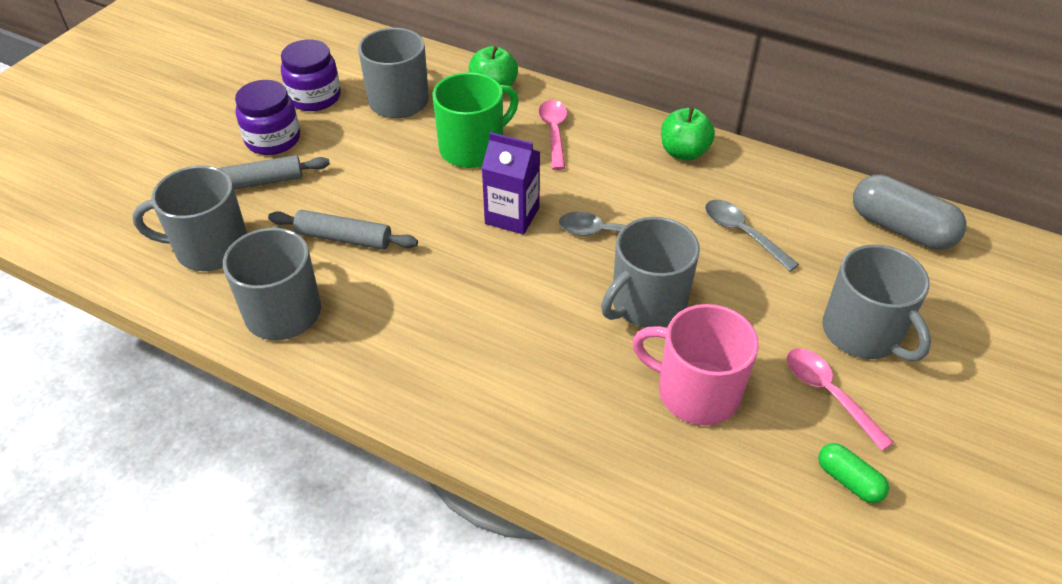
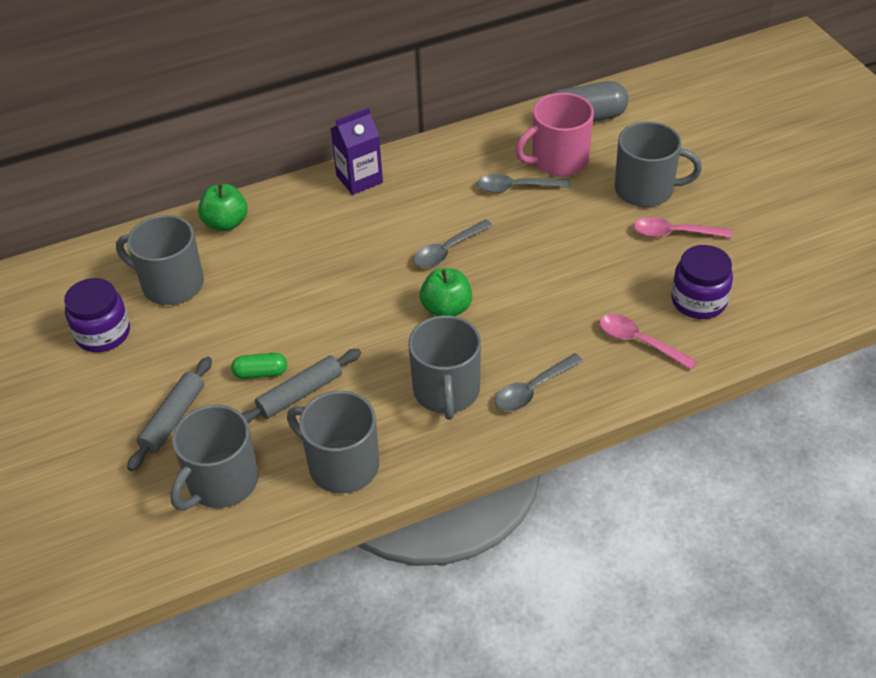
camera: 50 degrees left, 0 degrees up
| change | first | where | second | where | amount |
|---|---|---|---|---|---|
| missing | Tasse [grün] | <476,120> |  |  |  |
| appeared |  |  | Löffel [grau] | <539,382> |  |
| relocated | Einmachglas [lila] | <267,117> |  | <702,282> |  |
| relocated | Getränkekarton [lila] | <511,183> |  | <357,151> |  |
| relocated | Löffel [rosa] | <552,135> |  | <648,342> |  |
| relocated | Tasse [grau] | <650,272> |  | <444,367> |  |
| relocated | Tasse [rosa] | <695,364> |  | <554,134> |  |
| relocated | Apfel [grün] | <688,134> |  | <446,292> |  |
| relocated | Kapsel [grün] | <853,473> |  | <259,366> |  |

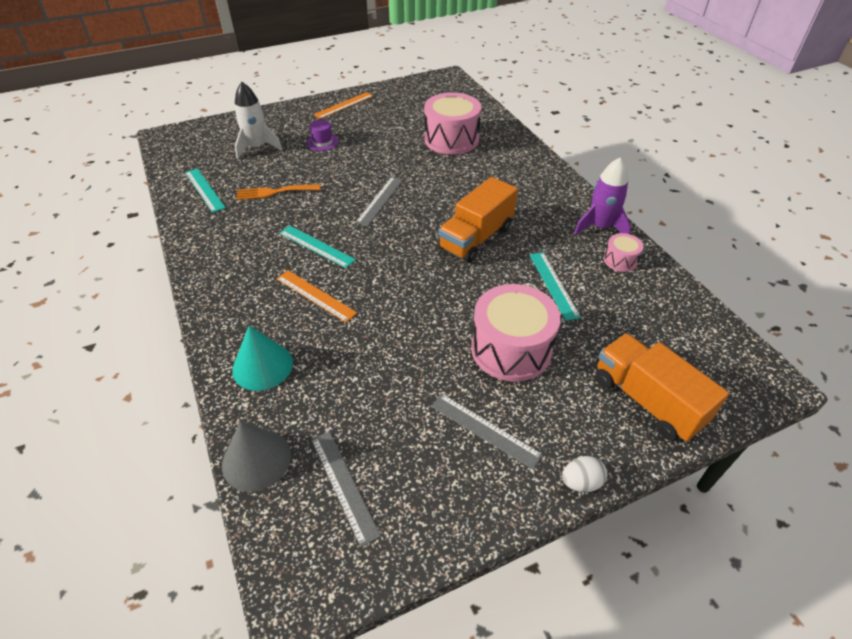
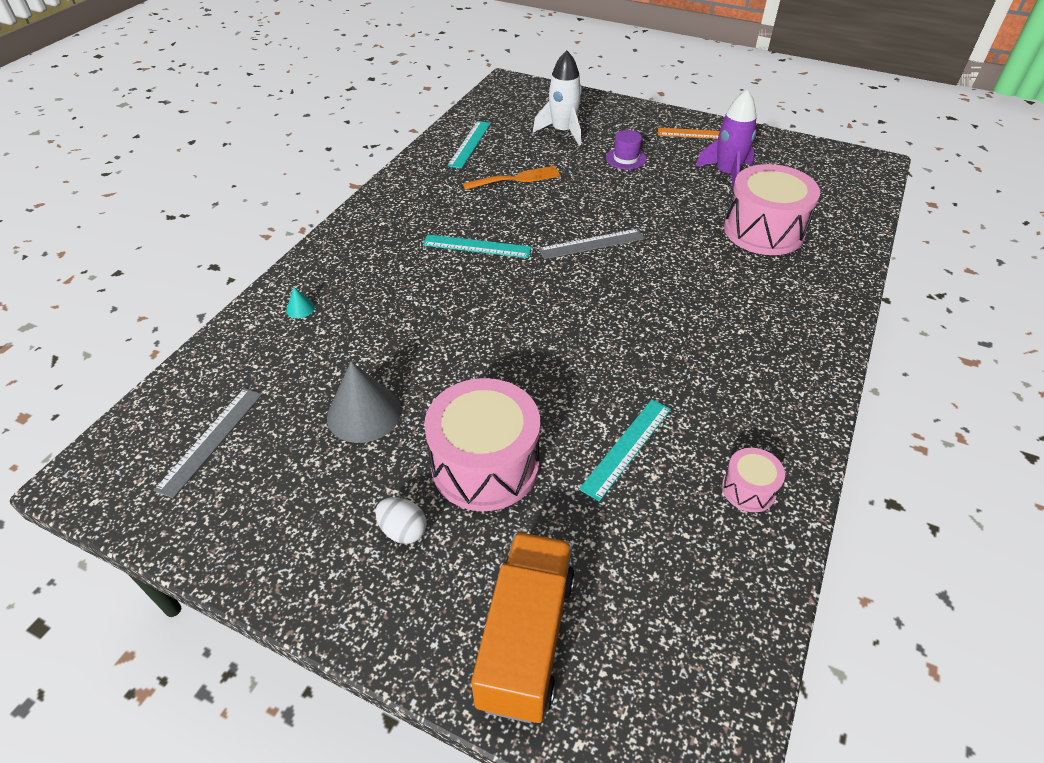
camera: 50 degrees right, 0 degrees up
| change | first | where | second | where | amount |
|---|---|---|---|---|---|
| missing | Lineal [orange] | <316,296> |  |  |  |
| missing | Lineal [grau] | <487,432> |  |  |  |
| missing | Lastwagen [orange] | <478,220> |  |  |  |
| relocated | Kegel [grau] | <256,457> |  | <364,402> |  |
| relocated | Ei [weiß] | <584,474> |  | <401,520> |  |
| relocated | Rakete [lila] | <602,196> |  | <726,141> |  |
| spun | Gabel [orange] | <278,192> |  | <512,178> | 120 degrees clockwise |
| spun | Lineal [türkis] | <318,246> |  | <477,246> | 75 degrees counterclockwise |
| size | Kegel [türkis] | <262,358> |  | <300,302> | x0.44 |

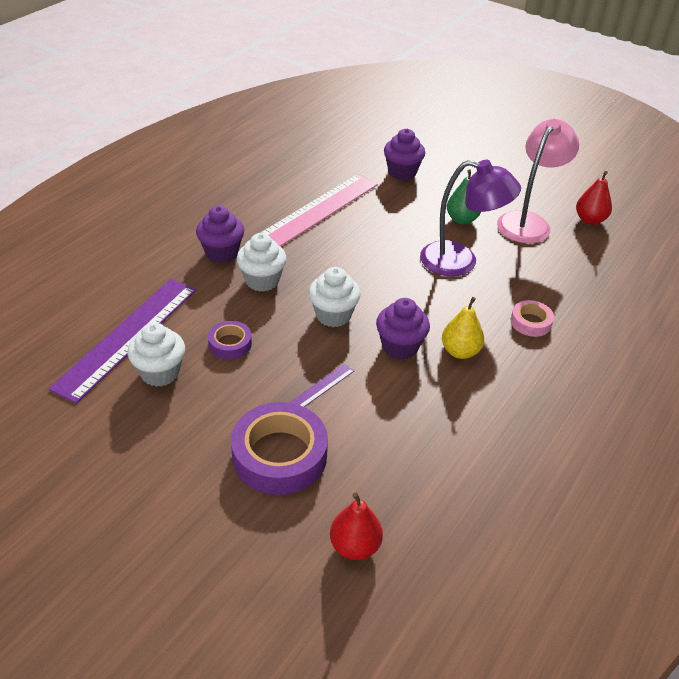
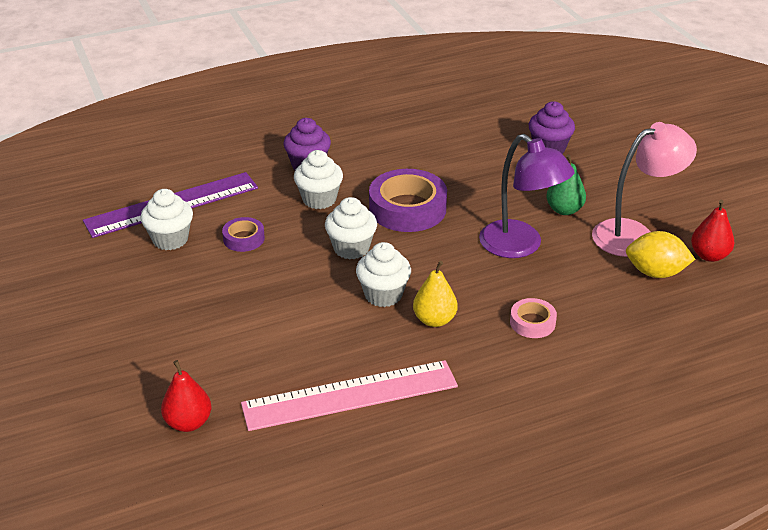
camera: 35 degrees right, 5 degrees down
| change | first | where | second | where | amount |
|---|---|---|---|---|---|
| missing | Lineal [lila] | <321,385> |  |  |  |
| appeared |  |  | Zitrone [gelb] | <660,254> |  |
| relocated | Klebeband [lila] | <279,448> |  | <408,200> |  |
| relocated | Lineal [rosa] | <319,210> |  | <349,395> |  |
| colour | Muffin [lila] | <403,328> | Muffin [weiß] | <383,274> |  |

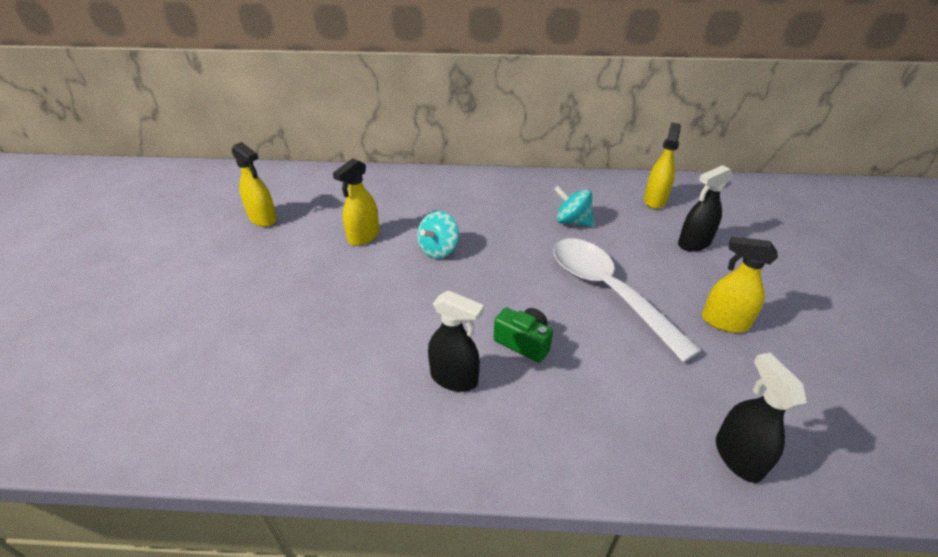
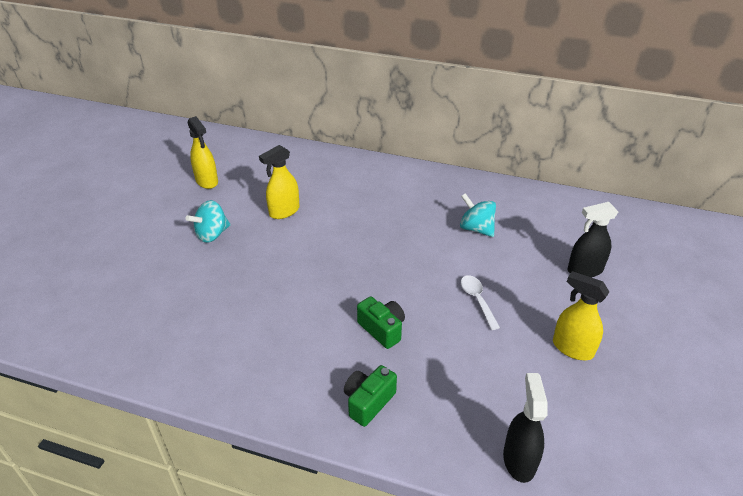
camera: 15 degrees right, 0 degrees up
| change | first | where | second | where | amount |
|---|---|---|---|---|---|
| missing | Sprühflasche [schwarz] | <456,341> |  |  |  |
| missing | Sprühflasche [gelb] | <662,166> |  |  |  |
| appeared |  |  | Kamera [grün] | <370,396> |  |
| relocated | Kreisel [türkis] | <438,235> |  | <207,221> |  |
| size | Löffel [weiß] | <627,300> |  | <480,302> | x0.43 |

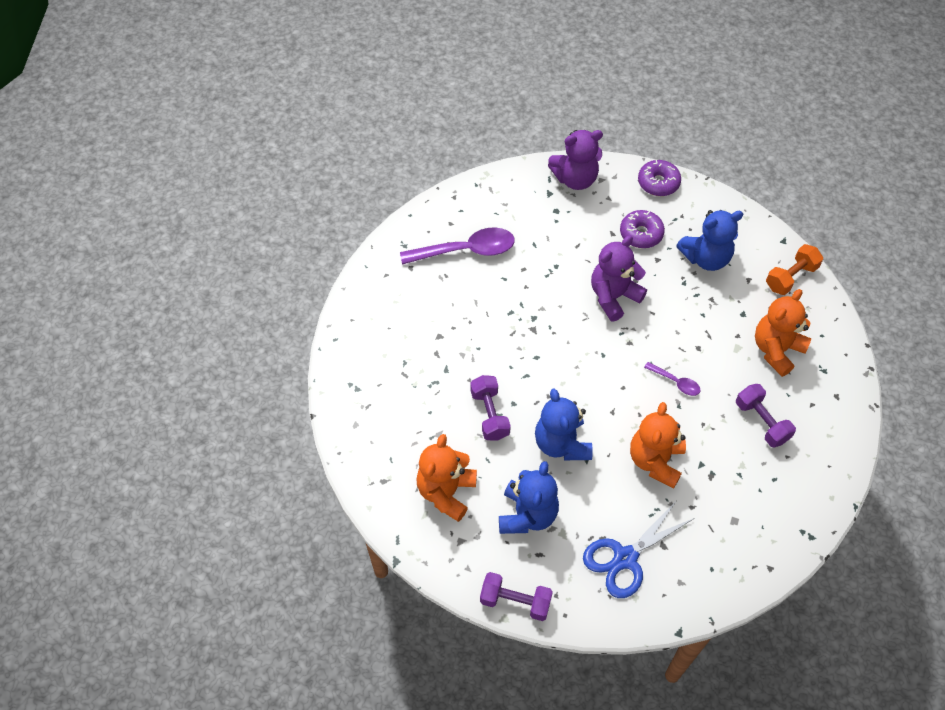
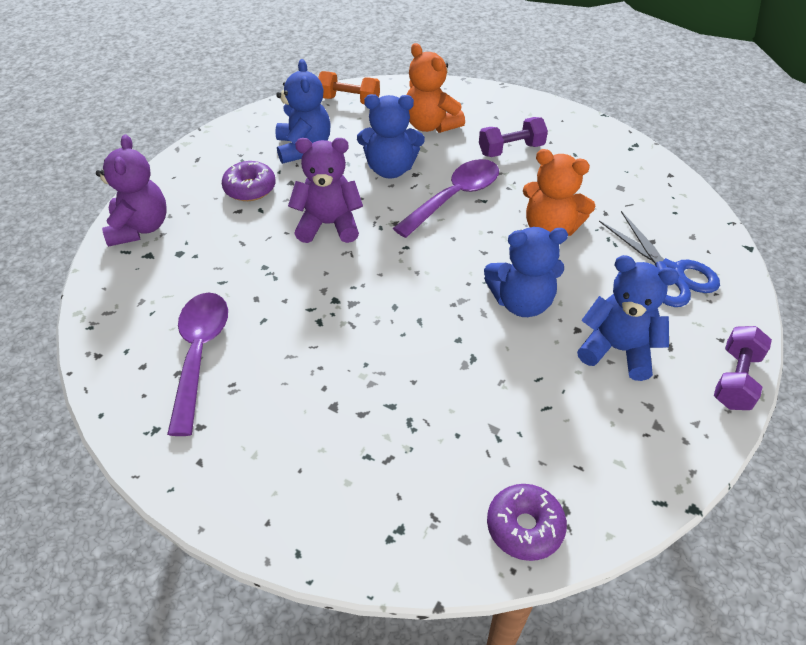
camera: 80 degrees left, 10 degrees down
| change | first | where | second | where | amount |
|---|---|---|---|---|---|
| missing | Teddybär [orange] | <446,478> |  |  |  |
| missing | Hantel [lila] | <490,408> |  |  |  |
| appeared |  |  | Teddybär [blau] | <391,136> |  |
| relocated | Donut [lila] | <659,178> |  | <527,522> |  |
| spun | Teddybär [lila] | <619,278> |  | <325,190> | 120 degrees clockwise |
| spun | Hantel [orange] | <794,269> |  | <349,87> | 45 degrees counterclockwise |
| size | Löffel [lila] | <672,379> |  | <446,198> | x2.04 |

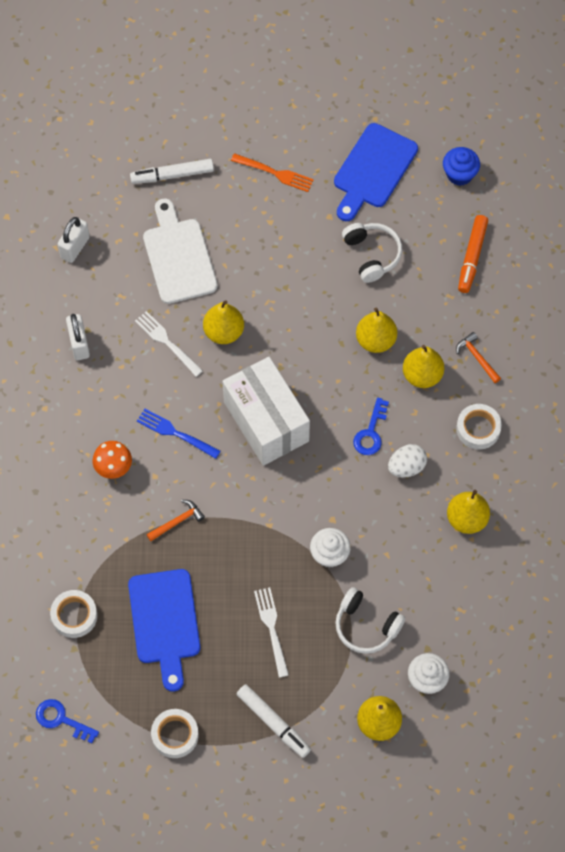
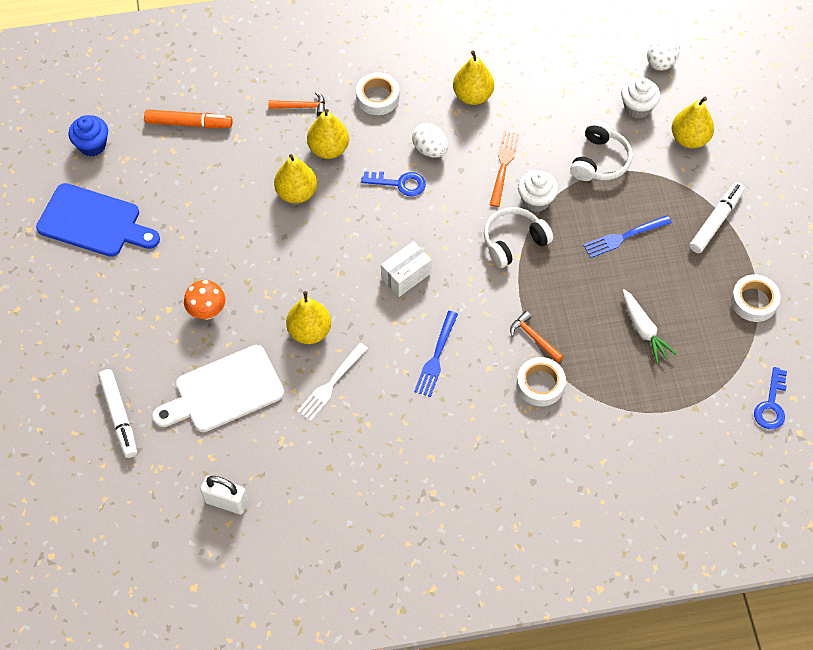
camera: 100 degrees left, 5 degrees down
| change | first | where | second | where | amount |
|---|---|---|---|---|---|
| missing | Vorhängeschloss [weiß] | <78,337> |  |  |  |
| appeared |  |  | Ei [weiß] | <663,52> |  |
| relocated | Klebeband [weiß] | <73,614> |  | <541,381> |  |
| relocated | Pilz [orange] | <112,460> |  | <204,300> |  |
| relocated | Gabel [orange] | <272,172> |  | <504,169> |  |
| relocated | Kopfhörer [weiß] | <372,253> |  | <518,237> |  |
| exchanged | Schneidebrett [blau] | <164,630> | Karotte [weiß] | <650,326> |  |
| colour | Gabel [weiß] | <271,632> | Gabel [blau] | <627,236> |  |
| spun | Hammer [orange] | <478,357> |  | <296,104> | 135 degrees counterclockwise |
| size | Schachtel [weiß] | <266,411> |  | <406,269> | x0.50 |

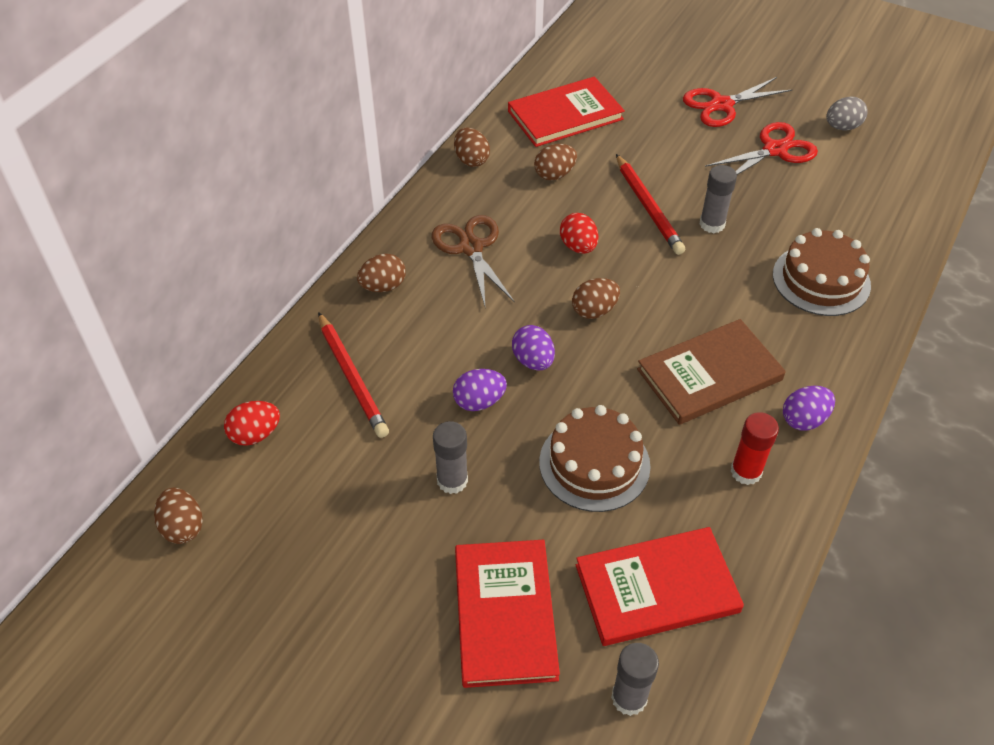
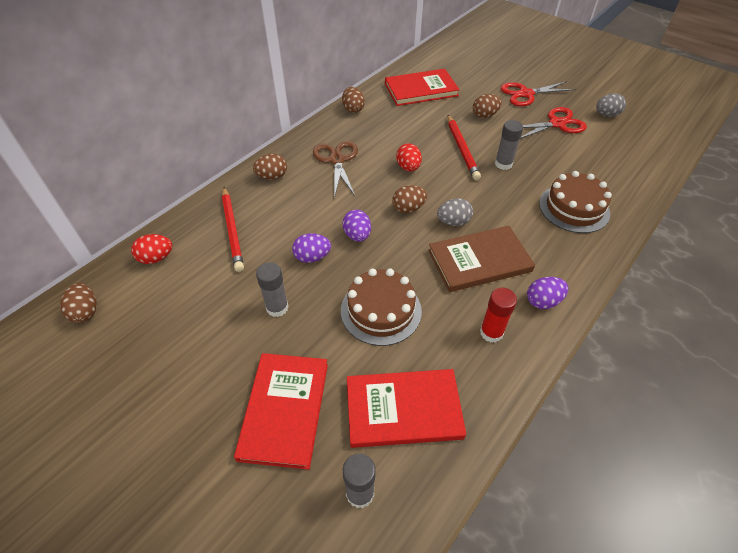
camera: 10 degrees right, 0 degrees up
| change | first | where | second | where | amount |
|---|---|---|---|---|---|
| appeared |  |  | Ei [grau] | <455,212> |  |
| relocated | Ei [braun] | <555,162> |  | <487,106> |  |

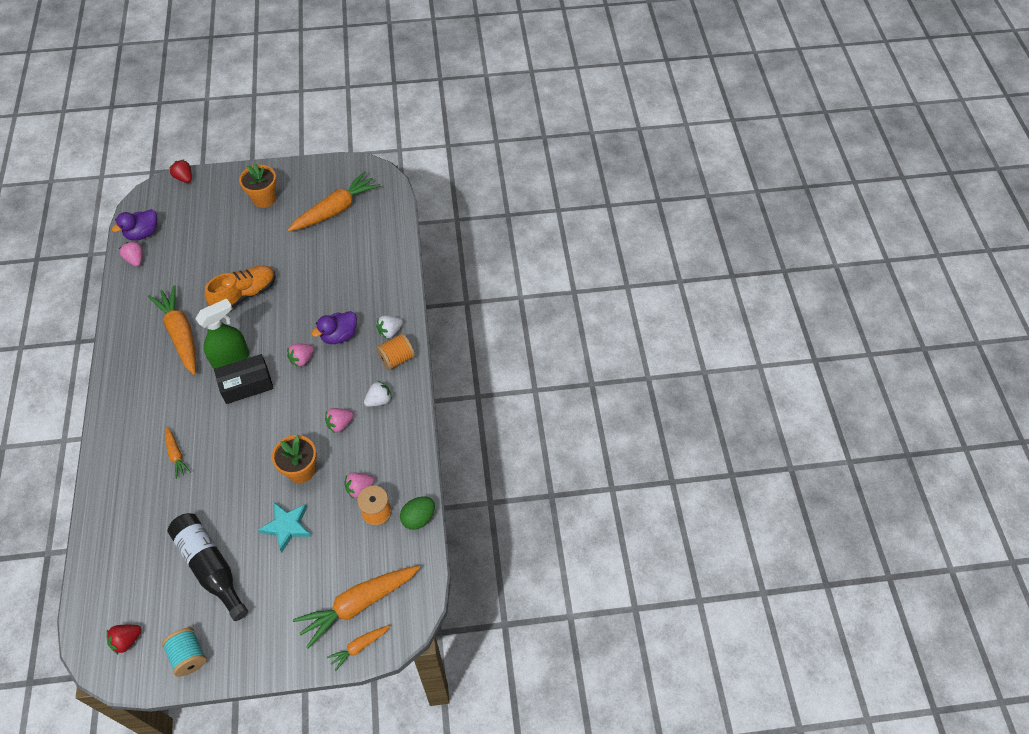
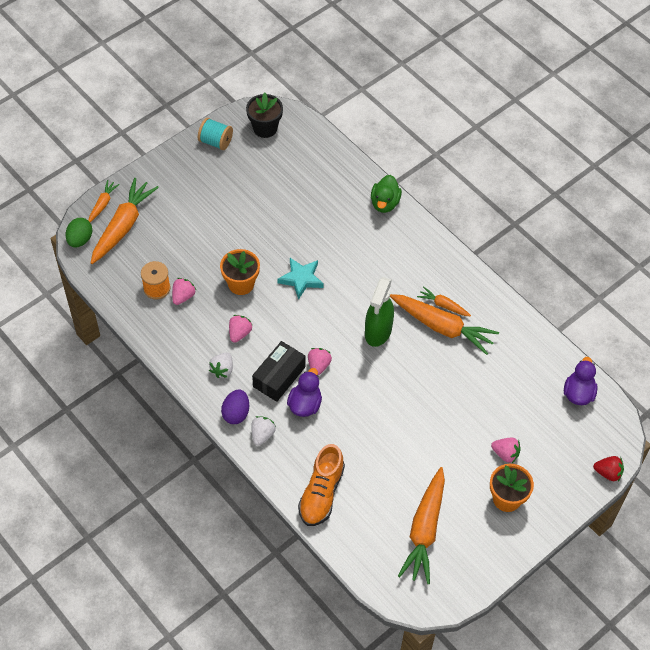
camera: 145 degrees right, 0 degrees up
| change | first | where | second | where | amount |
|---|---|---|---|---|---|
| missing | Flasche [schwarz] | <207,567> |  |  |  |
| appeared |  |  | Ente [grün] | <386,194> |  |
| relocated | Erdbeere [rosa] | <131,254> |  | <506,450> |  |
| relocated | Karotte [orange] | <178,453> |  | <444,301> |  |
| relocated | Schuh [orange] | <240,287> |  | <321,485> |  |
| relocated | Schachtel [schwarz] | <244,379> |  | <278,371> |  |
| relocated | Stern [türkis] | <284,527> |  | <300,279> |  |
| relocated | Ei [grün] | <417,513> |  | <78,233> |  |
| exchanged | Erdbeere [rot] | <124,640> | Blumentopf [schwarz] | <264,115> |  |
| exchanged | Garnrolle [orange] | <395,351> | Ei [lila] | <235,406> |  |

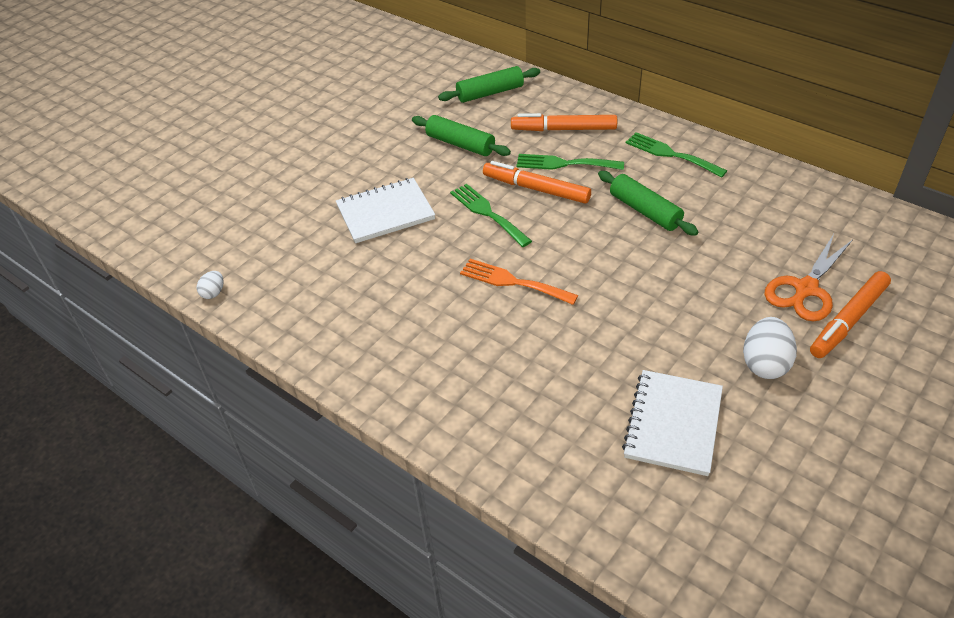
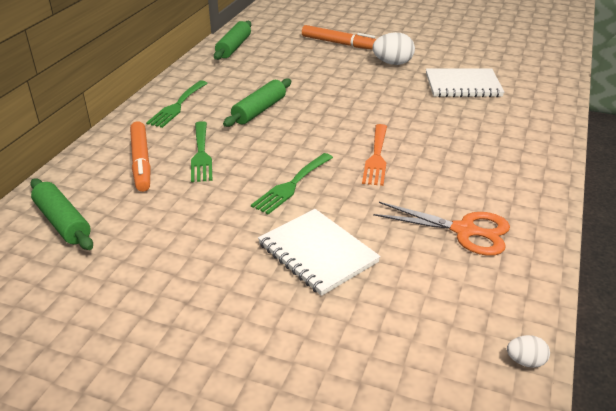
camera: 110 degrees left, 10 degrees down
| change | first | where | second | where | amount |
|---|---|---|---|---|---|
| missing | Filzstift [orange] | <537,182> |  |  |  |
| relocated | Nudelholz [grün] | <461,135> |  | <232,40> |  |
| relocated | Schere [orange] | <808,277> |  | <441,229> |  |

